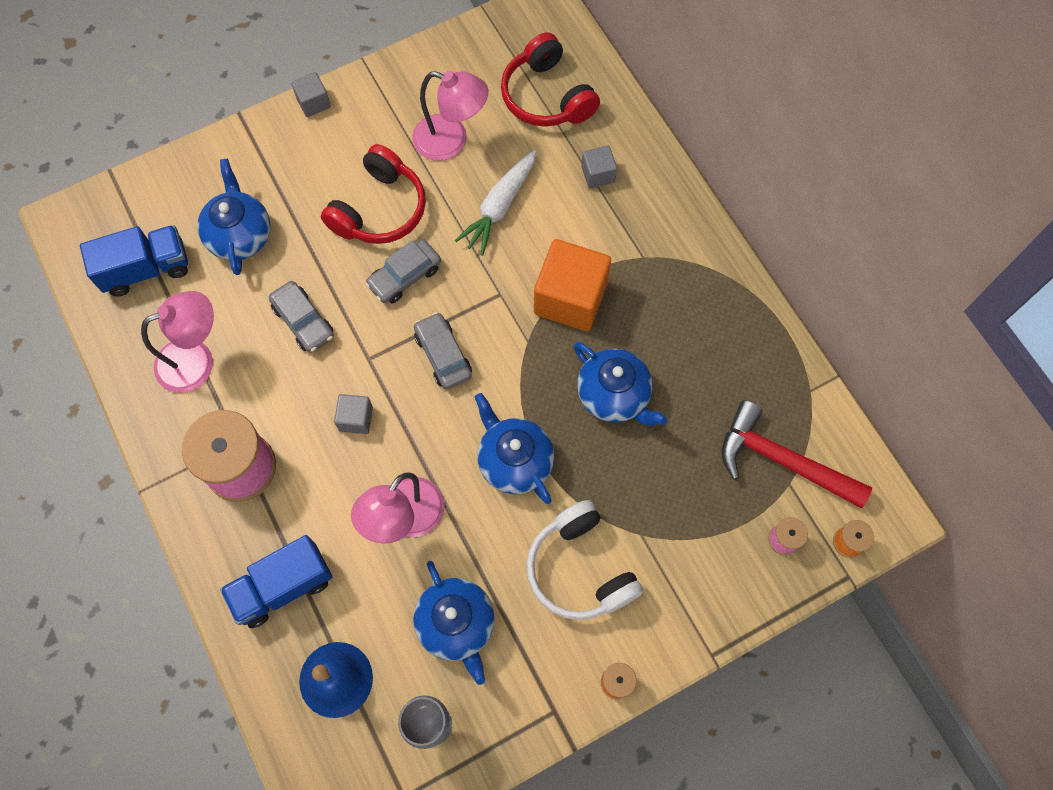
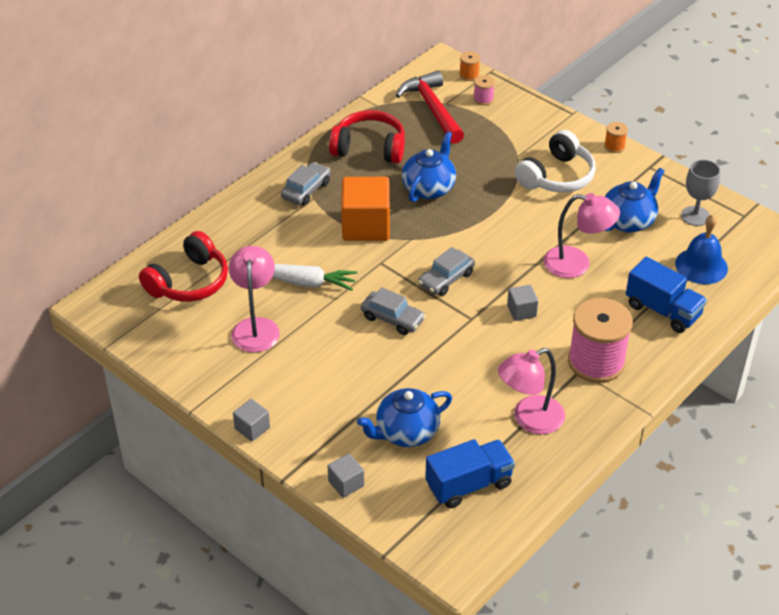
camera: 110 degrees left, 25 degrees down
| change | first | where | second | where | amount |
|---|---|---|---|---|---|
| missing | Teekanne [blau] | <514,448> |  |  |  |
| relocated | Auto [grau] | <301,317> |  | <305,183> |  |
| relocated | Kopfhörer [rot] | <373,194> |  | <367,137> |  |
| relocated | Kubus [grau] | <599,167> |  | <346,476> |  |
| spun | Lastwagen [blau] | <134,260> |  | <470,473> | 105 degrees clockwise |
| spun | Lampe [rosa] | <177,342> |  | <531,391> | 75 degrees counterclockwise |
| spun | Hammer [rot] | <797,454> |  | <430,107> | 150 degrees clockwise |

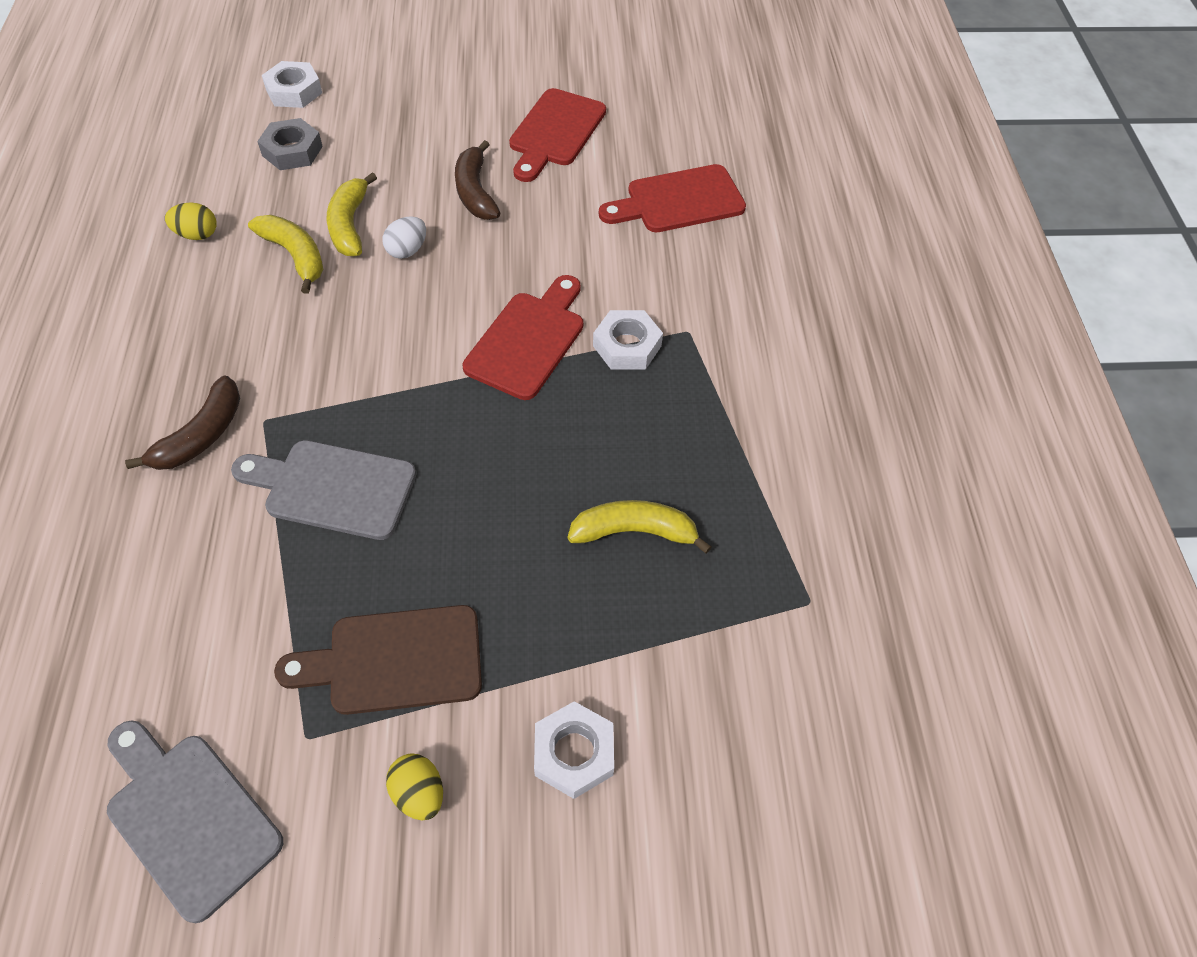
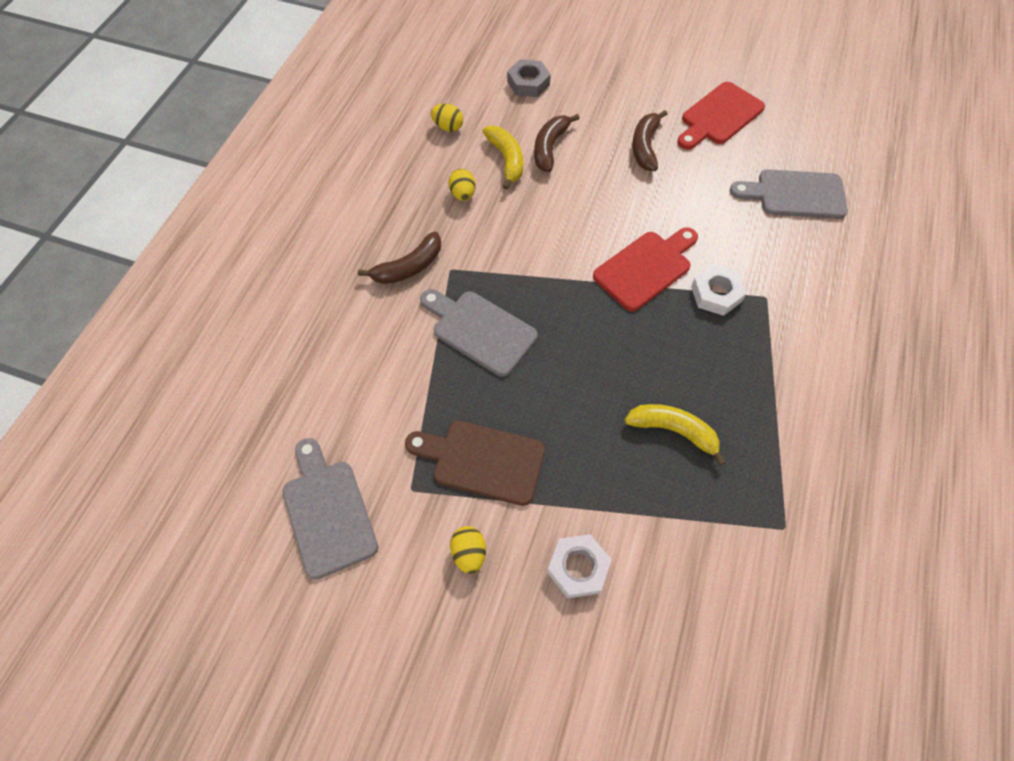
camera: 25 degrees right, 5 degrees up
| change | first | where | second | where | amount |
|---|---|---|---|---|---|
| missing | Sechskantmutter [weiß] | <292,84> |  |  |  |
| missing | Ei [weiß] | <404,237> |  |  |  |
| appeared |  |  | Ei [gelb] | <462,185> |  |
| colour | Banane [gelb] | <352,214> | Banane [braun] | <557,143> |  |
| colour | Schneidebrett [rot] | <672,198> | Schneidebrett [grau] | <789,194> |  |

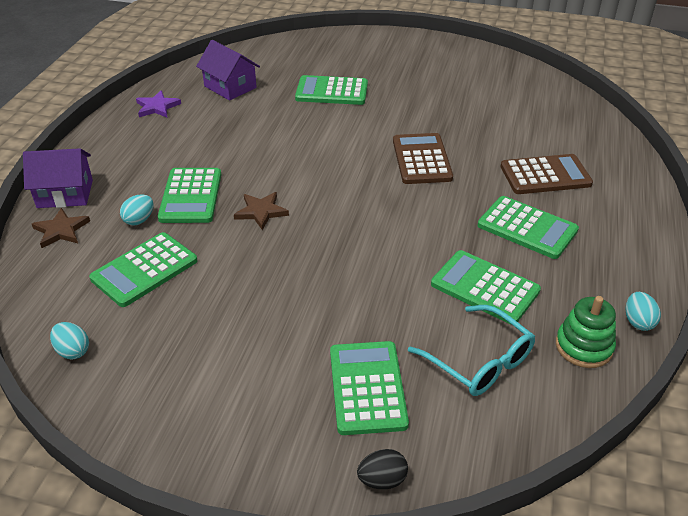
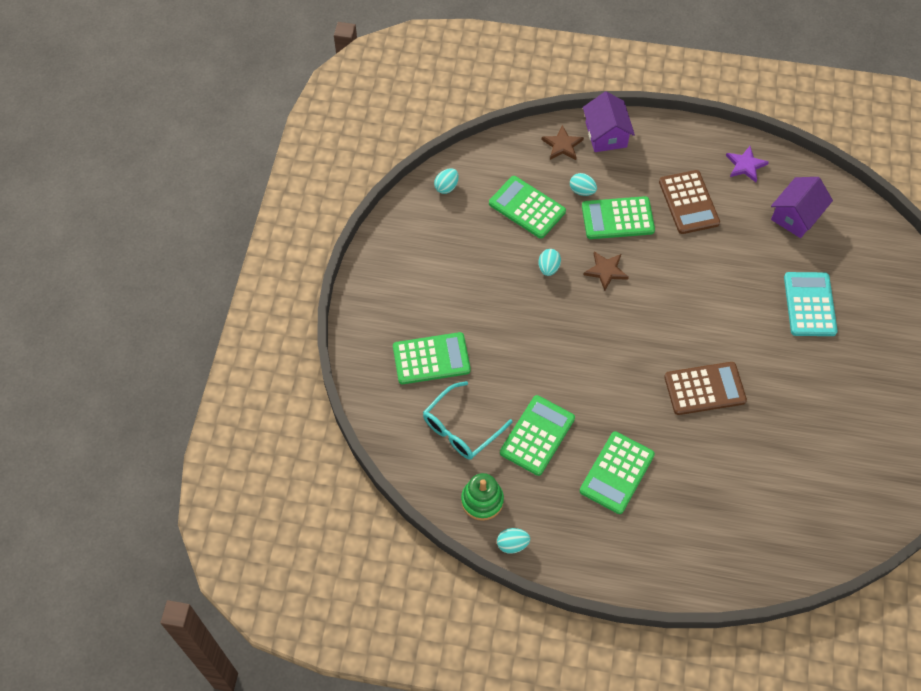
camera: 85 degrees right, 20 degrees up
| change | first | where | second | where | amount |
|---|---|---|---|---|---|
| missing | Ei [schwarz] | <382,469> |  |  |  |
| appeared |  |  | Ei [türkis] | <550,262> |  |
| relocated | Taschenrechner [braun] | <547,174> |  | <689,202> |  |
| colour | Taschenrechner [grün] | <331,90> | Taschenrechner [türkis] | <811,304> |  |

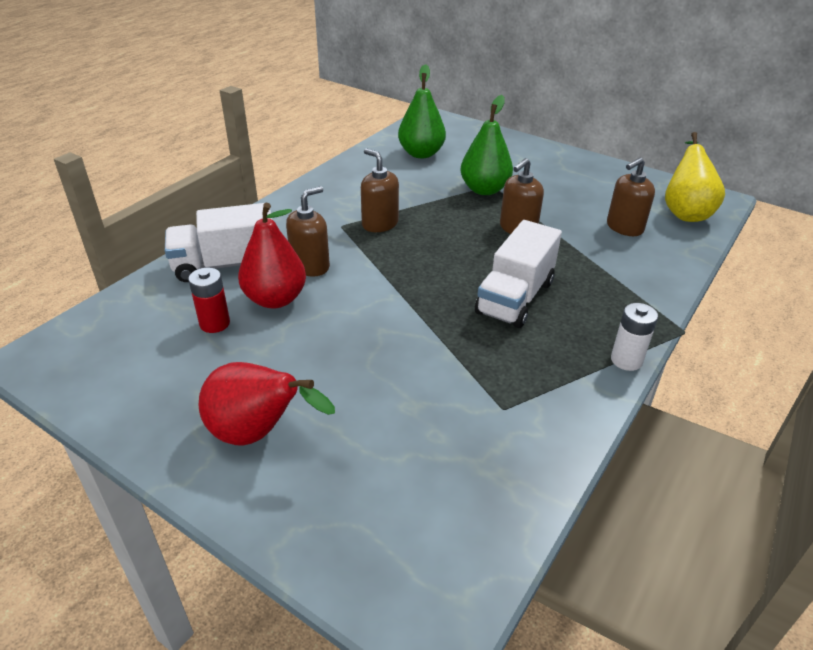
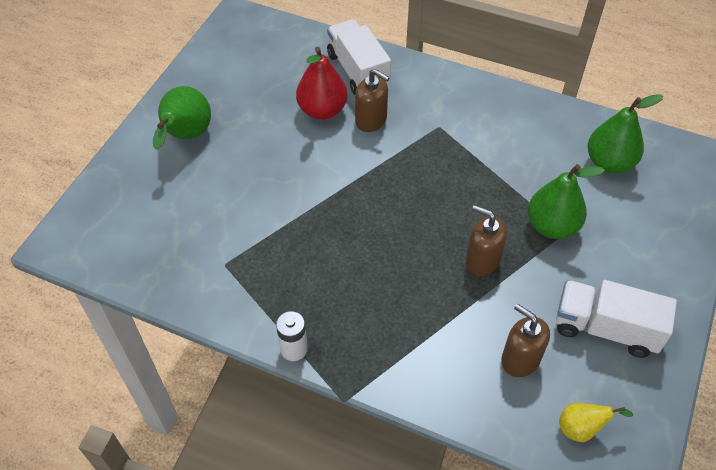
camera: 80 degrees right, 15 degrees up
| change | first | where | second | where | amount |
|---|---|---|---|---|---|
| missing | Batterie [rot] | <209,300> |  |  |  |
| missing | Seifenspender [braun] | <380,190> |  |  |  |
| relocated | Lastwagen [weiß] | <518,274> |  | <616,319> |  |
| colour | Birne [rot] | <267,404> | Birne [grün] | <182,117> |  |
| size | Birne [gelb] | <695,177> |  | <596,422> | x0.58 |

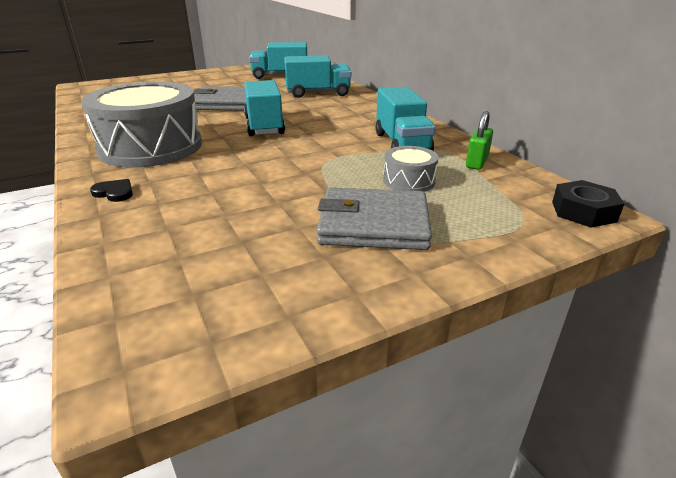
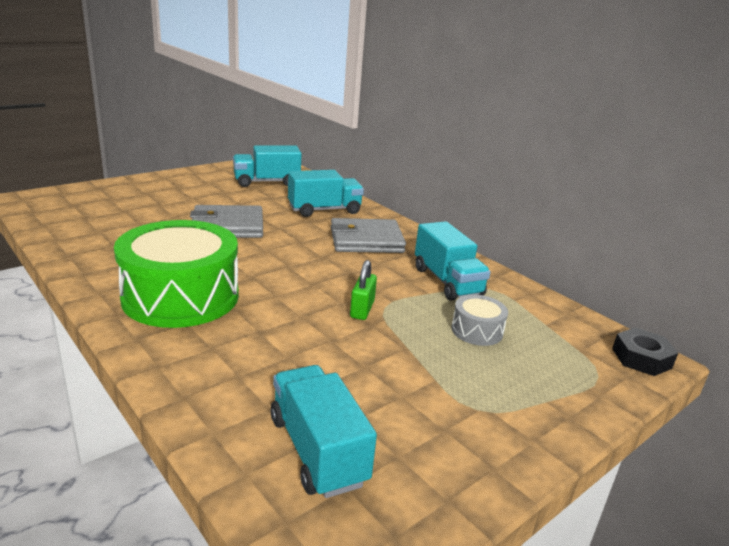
camera: 15 degrees left, 5 degrees down
| change | first | where | second | where | amount |
|---|---|---|---|---|---|
| missing | Herz [schwarz] | <111,190> |  |  |  |
| relocated | Lastwagen [türkis] | <264,108> |  | <324,431> |  |
| relocated | Geldbörse [grau] | <374,218> |  | <368,235> |  |
| relocated | Vorhängeschloss [grün] | <479,140> |  | <363,290> |  |
| colour | Trommel [grau] | <141,124> | Trommel [grün] | <176,274> |  |

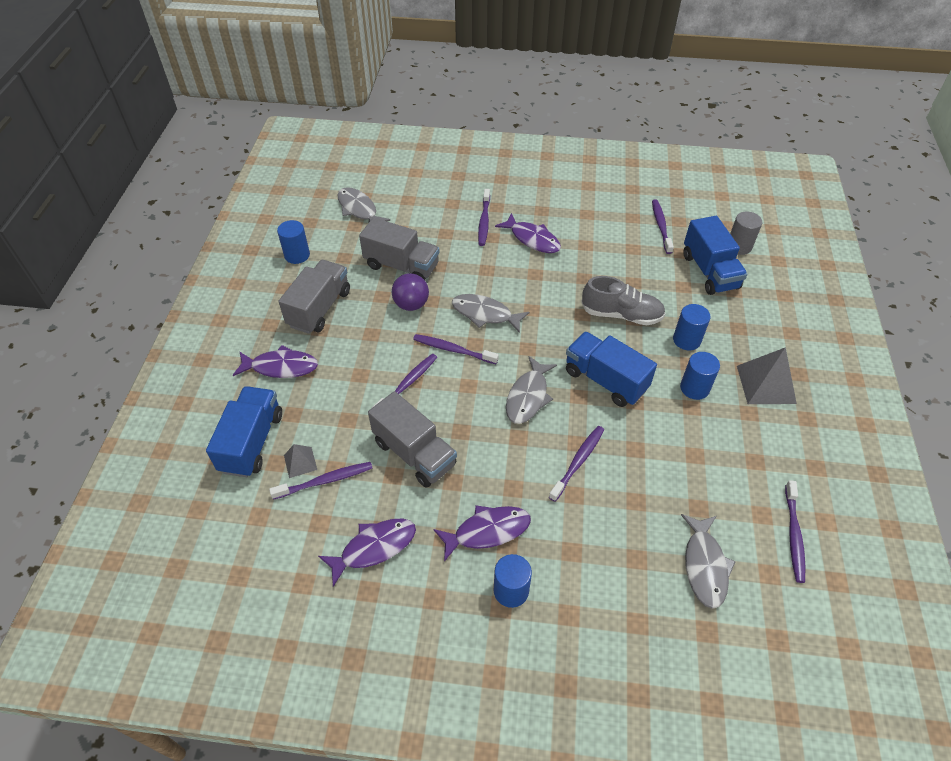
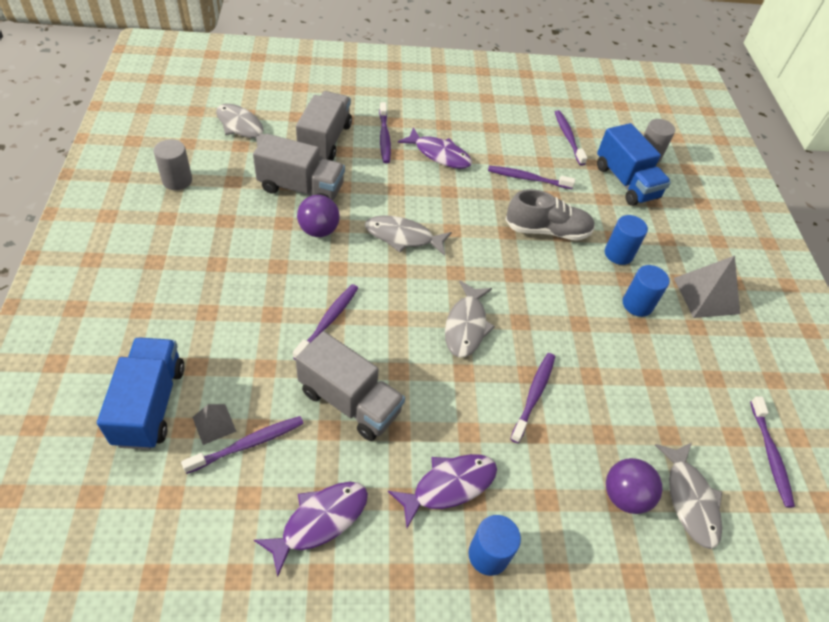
camera: 15 degrees left, 0 degrees up
| change | first | where | second | where | amount |
|---|---|---|---|---|---|
| missing | Fisch [lila] | <275,361> |  |  |  |
| missing | Lastwagen [blau] | <611,369> |  |  |  |
| appeared |  |  | Ball [lila] | <634,486> |  |
| relocated | Lastwagen [grau] | <314,297> |  | <324,126> |  |
| relocated | Zahnbürste [lila] | <456,349> |  | <531,177> |  |
| colour | Vollzylinder [blau] | <293,242> | Vollzylinder [grau] | <172,164> |  |

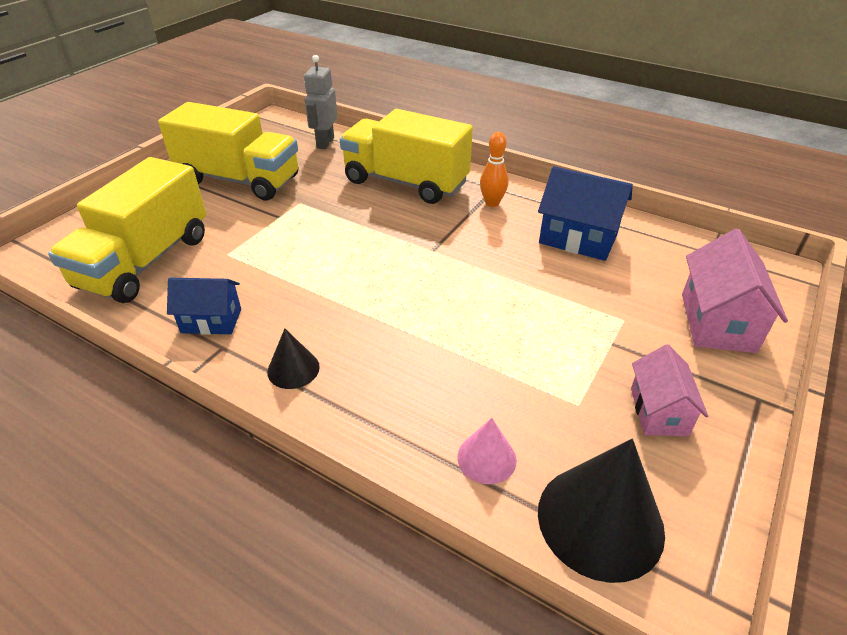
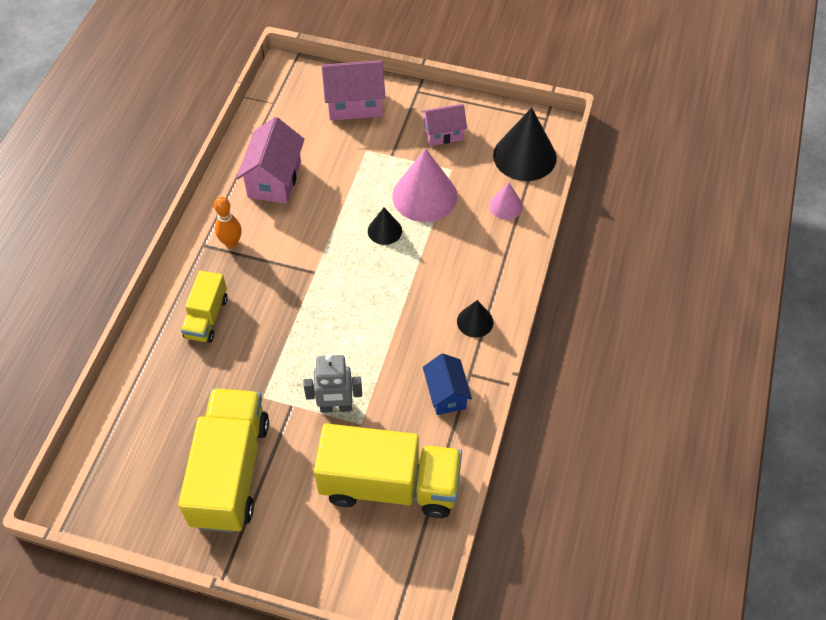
camera: 105 degrees left, 15 degrees up
| change | first | where | second | where | amount |
|---|---|---|---|---|---|
| appeared |  |  | Kegel [schwarz] | <385,226> |  |
| appeared |  |  | Kegel [rosa] | <424,185> |  |
| relocated | Roboter [grau] | <321,102> |  | <333,383> |  |
| colour | Haus [blau] | <585,213> | Haus [rosa] | <271,160> |  |
| size | Lastwagen [gelb] | <406,156> |  | <204,306> | x0.53 |

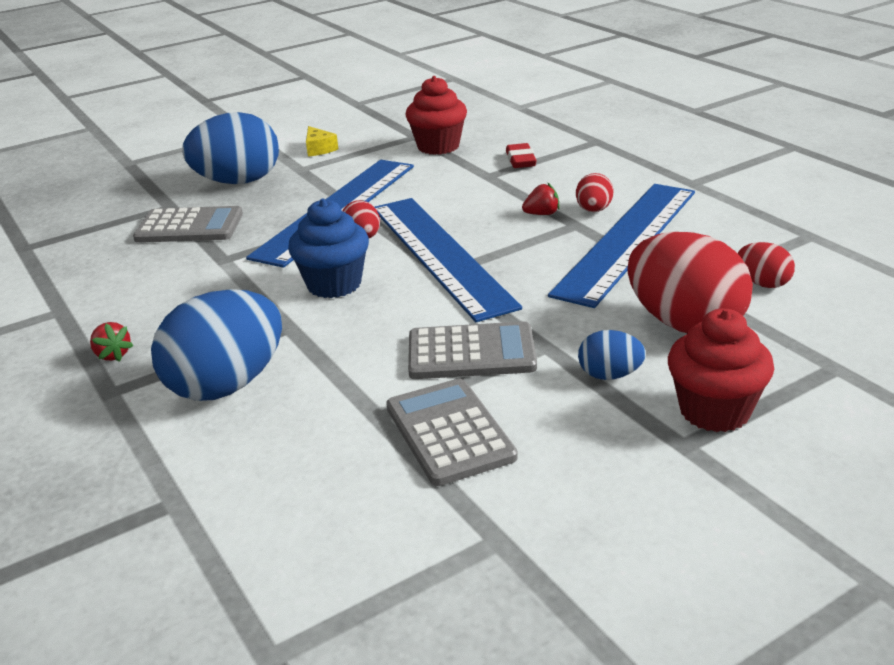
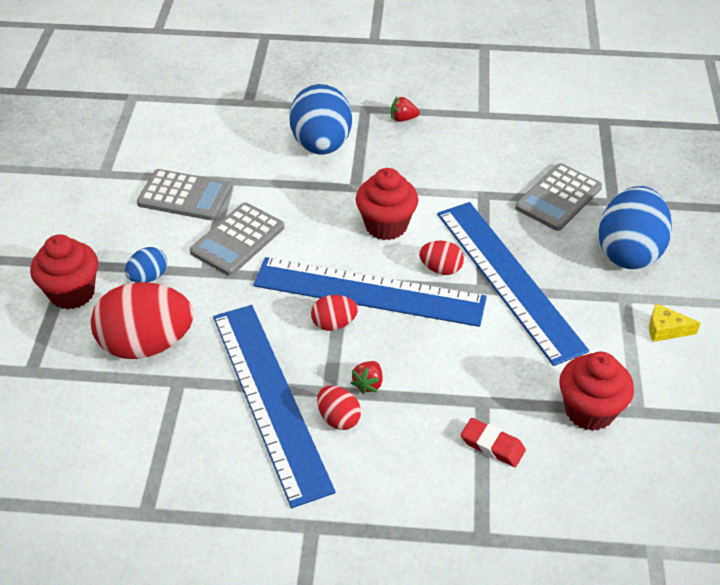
camera: 125 degrees right, 15 degrees up
| change | first | where | second | where | amount |
|---|---|---|---|---|---|
| relocated | Ei [rot] | <766,265> |  | <334,313> |  |
| colour | Muffin [blau] | <328,248> | Muffin [rot] | <387,204> |  |

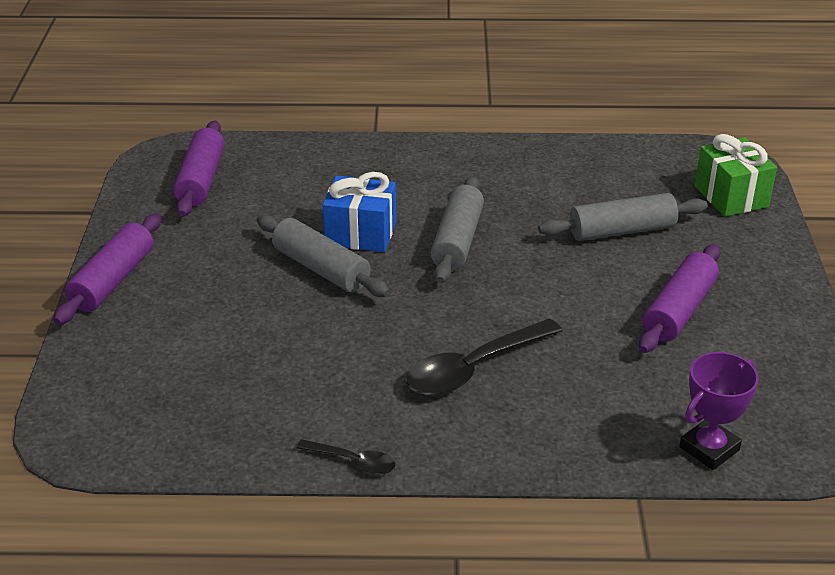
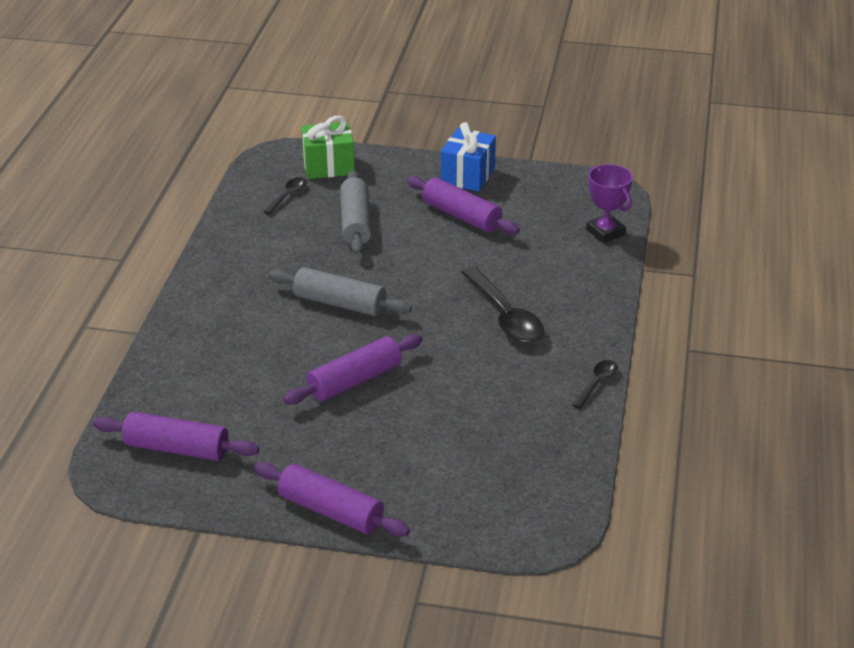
camera: 80 degrees left, 0 degrees up
| change | first | where | second | where | amount |
|---|---|---|---|---|---|
| appeared |  |  | Löffel [schwarz] | <285,196> |  |
| relocated | Geschenk [blau] | <359,212> |  | <468,157> |  |
| colour | Nudelholz [grau] | <323,256> | Nudelholz [lila] | <353,369> |  |

